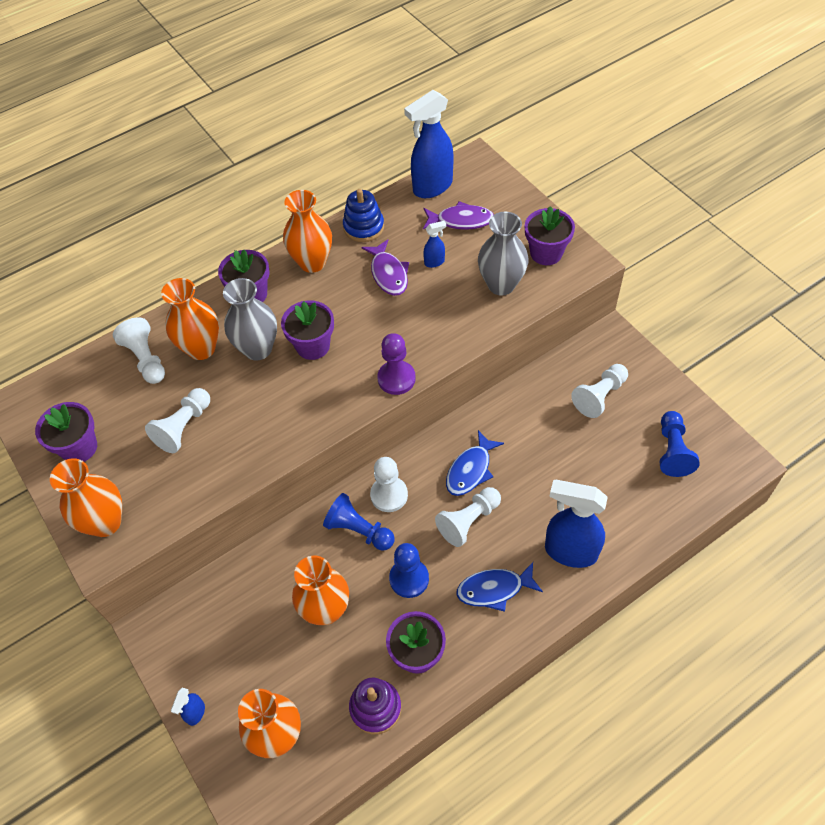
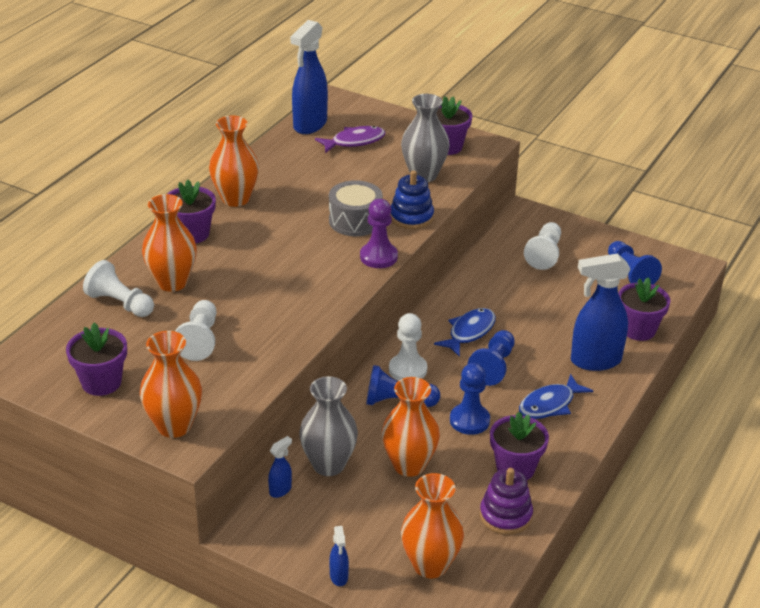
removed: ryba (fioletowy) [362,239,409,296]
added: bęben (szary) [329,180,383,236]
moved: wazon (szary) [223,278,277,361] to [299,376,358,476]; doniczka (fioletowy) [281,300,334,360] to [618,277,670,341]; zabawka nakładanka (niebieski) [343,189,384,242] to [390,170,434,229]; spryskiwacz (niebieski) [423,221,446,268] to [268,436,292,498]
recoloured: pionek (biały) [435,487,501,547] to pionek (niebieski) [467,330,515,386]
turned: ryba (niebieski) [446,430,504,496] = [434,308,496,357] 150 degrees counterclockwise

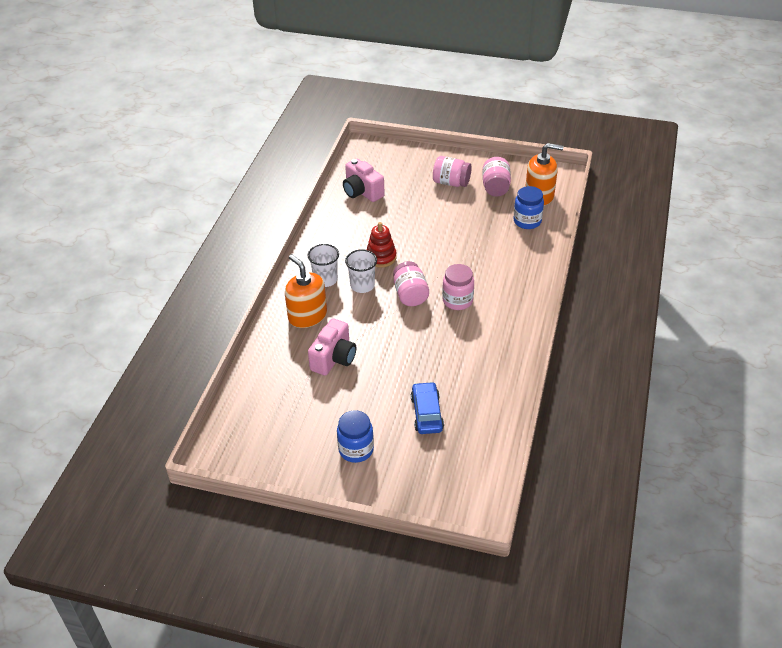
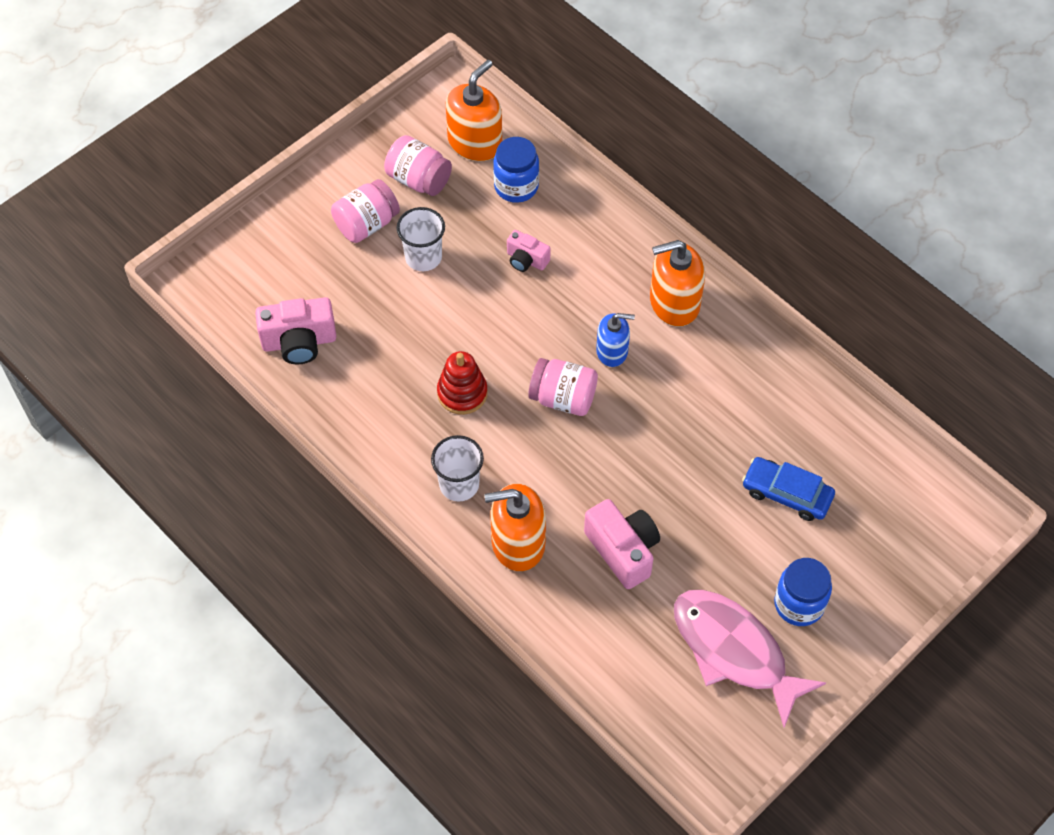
added: aparat fotograficzny (różowy) [507,230,551,272]; dozownik mydła (pomarańczowy) [650,240,705,327]; ryba (różowy) [674,590,826,728]
moved: szklanka (biały) [345,249,377,293] to [397,207,445,271]
replaced: słoik (różowy) [442,264,474,310] to dozownik mydła (niebieski) [596,313,635,367]

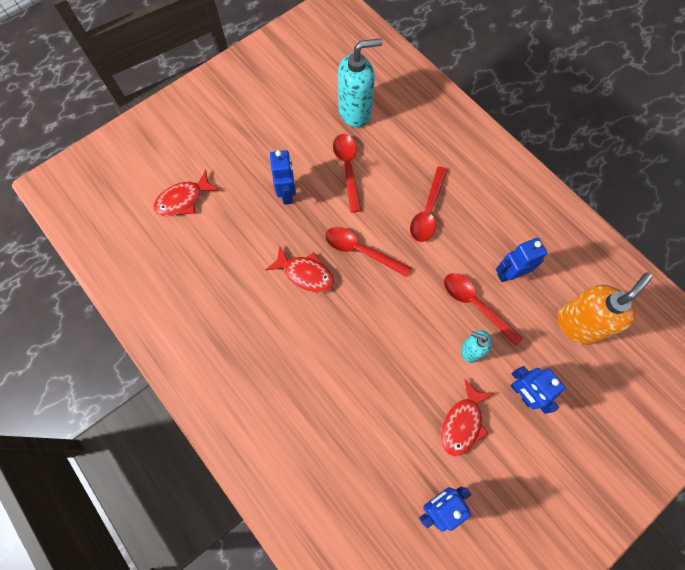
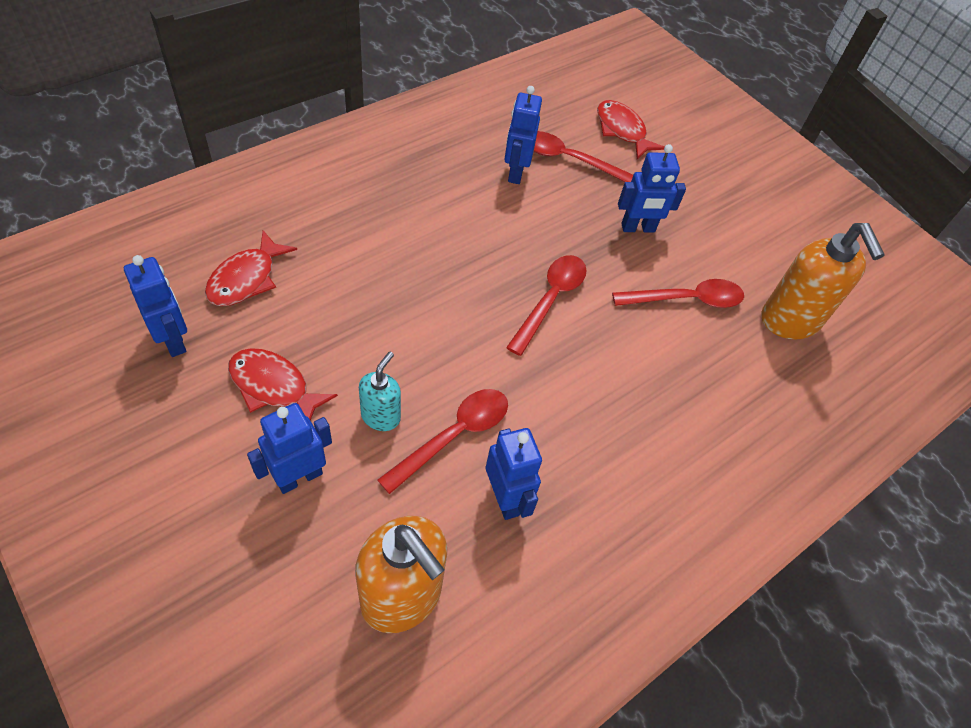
added: robot (niebieski) [504,86,542,184]
moved: ryba (czerwony) [266,246,334,293] to [205,231,297,306]; łyżka (czerwony) [410,166,447,242] to [534,131,633,182]
recoloured: dozownik mydła (turkusowy) [338,38,383,127] to dozownik mydła (pomarańczowy) [762,223,885,340]

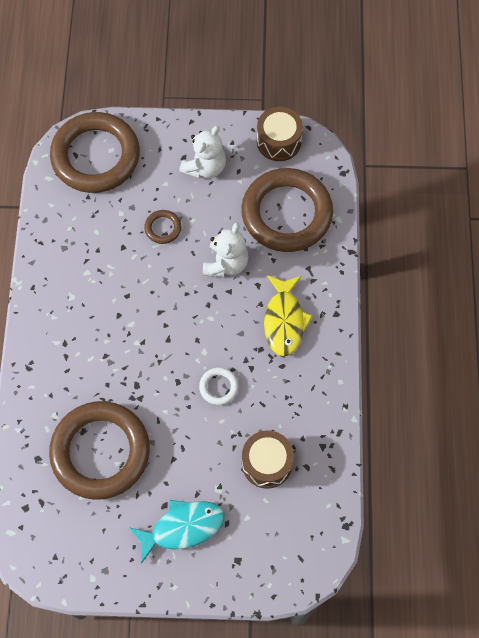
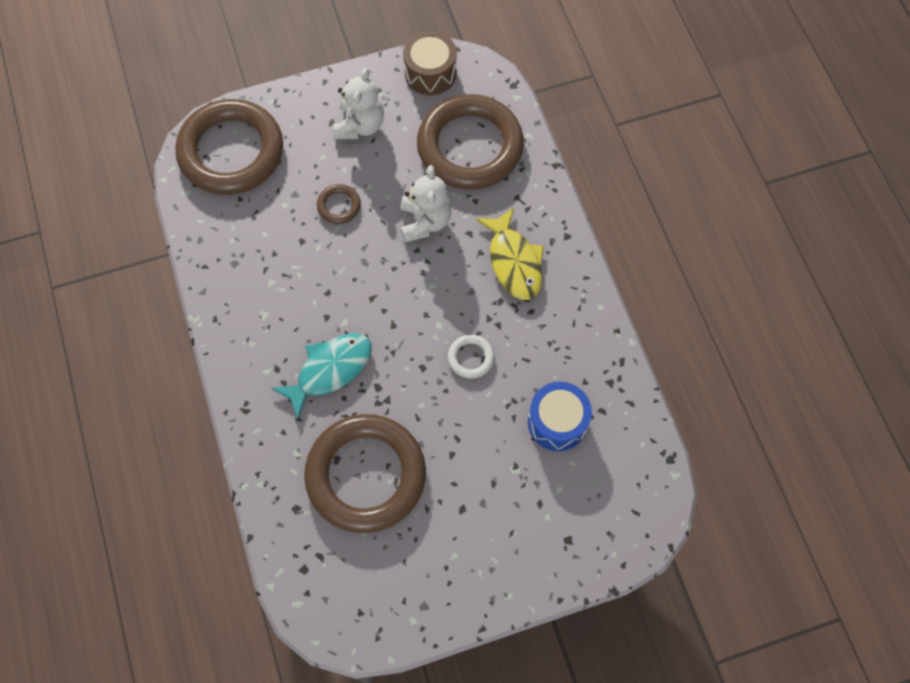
moved: ryba (turkusowy) [129,500,225,564] to [271,333,372,420]
recoloured: bęben (brązowy) [242,430,294,489] to bęben (niebieski) [528,382,592,451]

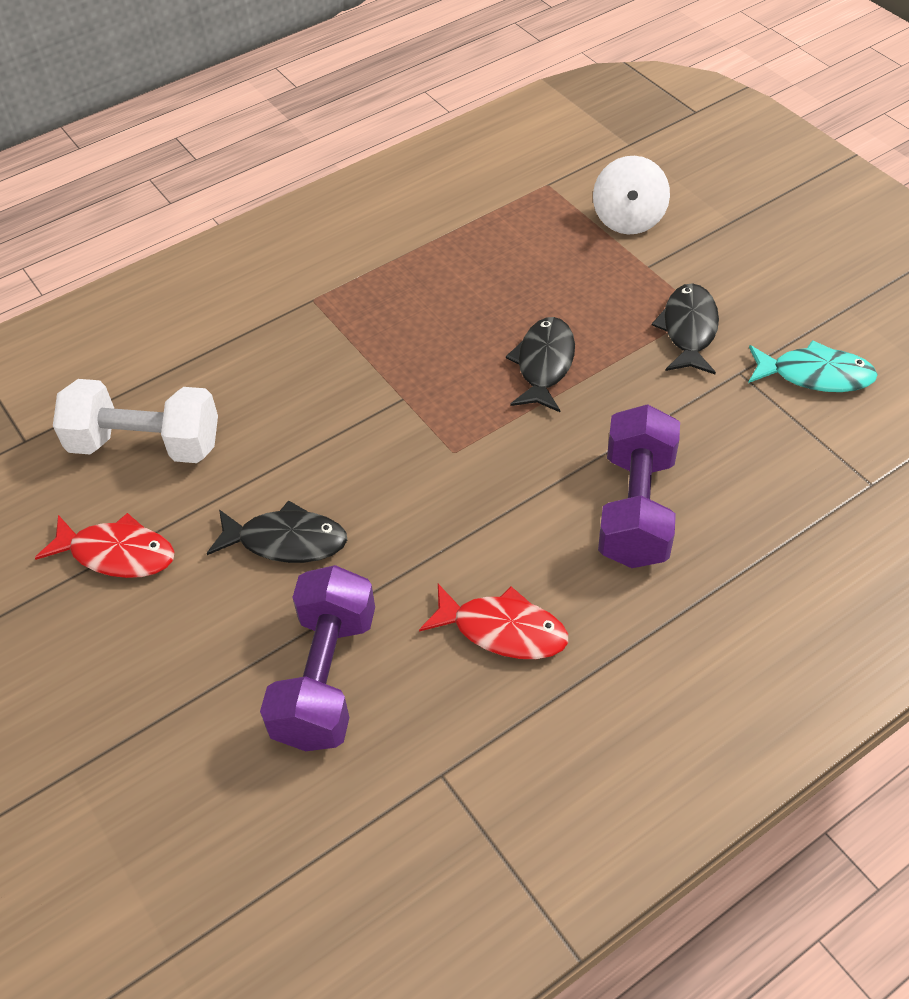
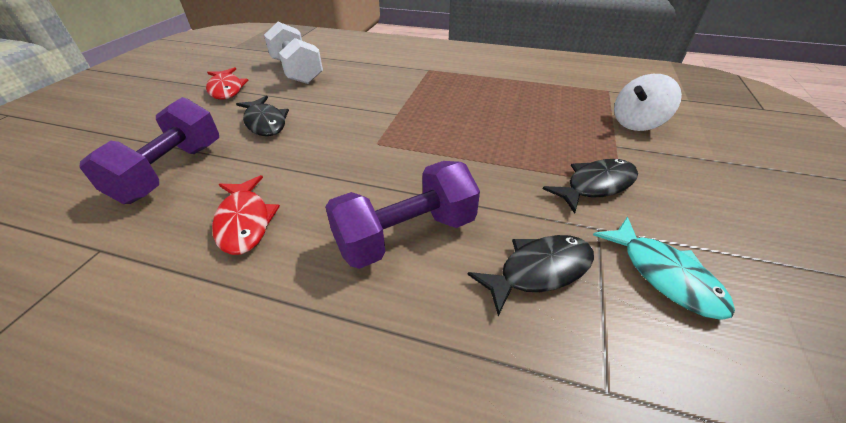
moved: ryba (czarny) [506,317,575,412] to [468,235,594,316]
turned: hantel (fioletowy) [260,565,375,751] = [79,97,219,204] 45 degrees counterclockwise

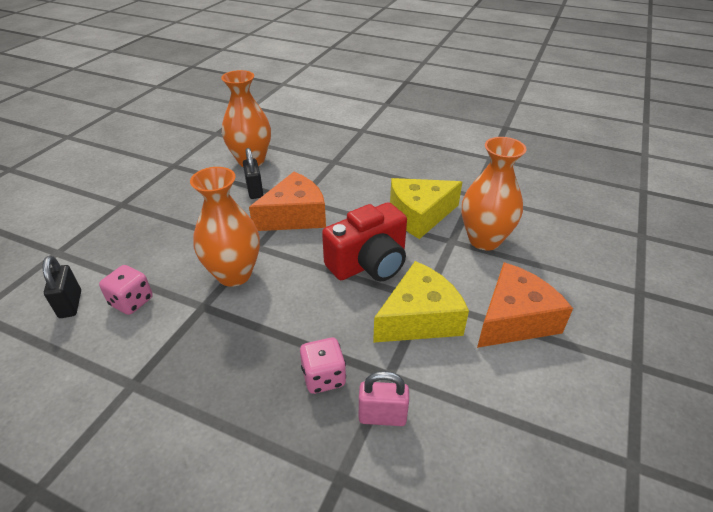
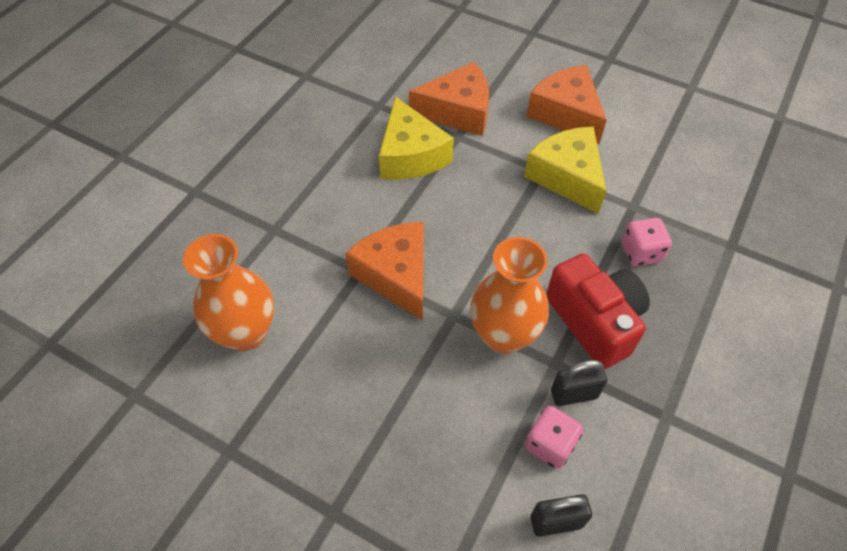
removed: kłódka (różowy) [359,371,409,426]
moved: kłódka (czarny) [243,148,263,199] to [551,360,607,406]; aparat fotograficzny (czerwony) [322,202,407,282] to [546,253,650,369]
replaced: wazon (pomarańczowy) [462,137,526,250] to ser (pomarańczowy) [409,62,489,136]

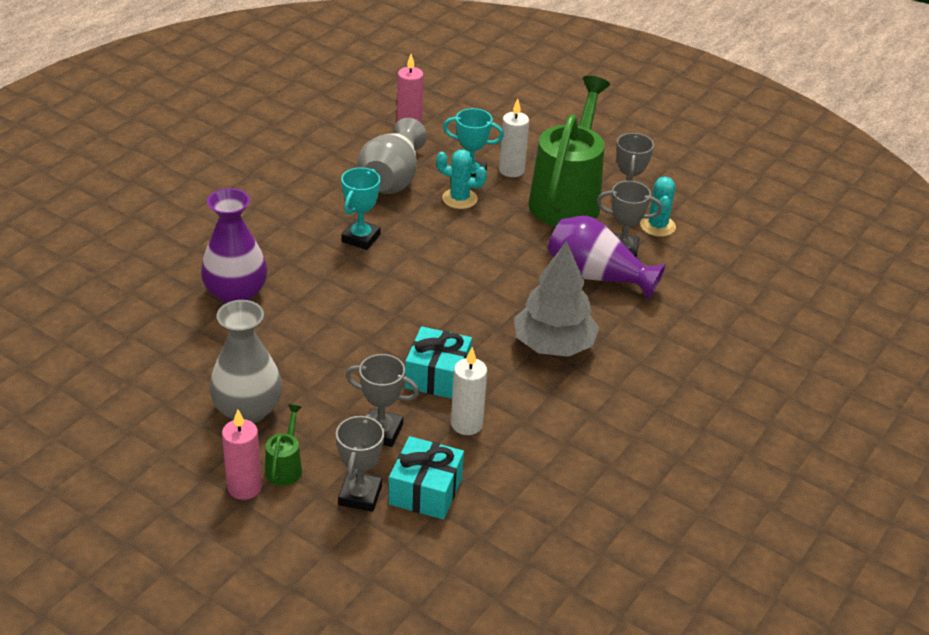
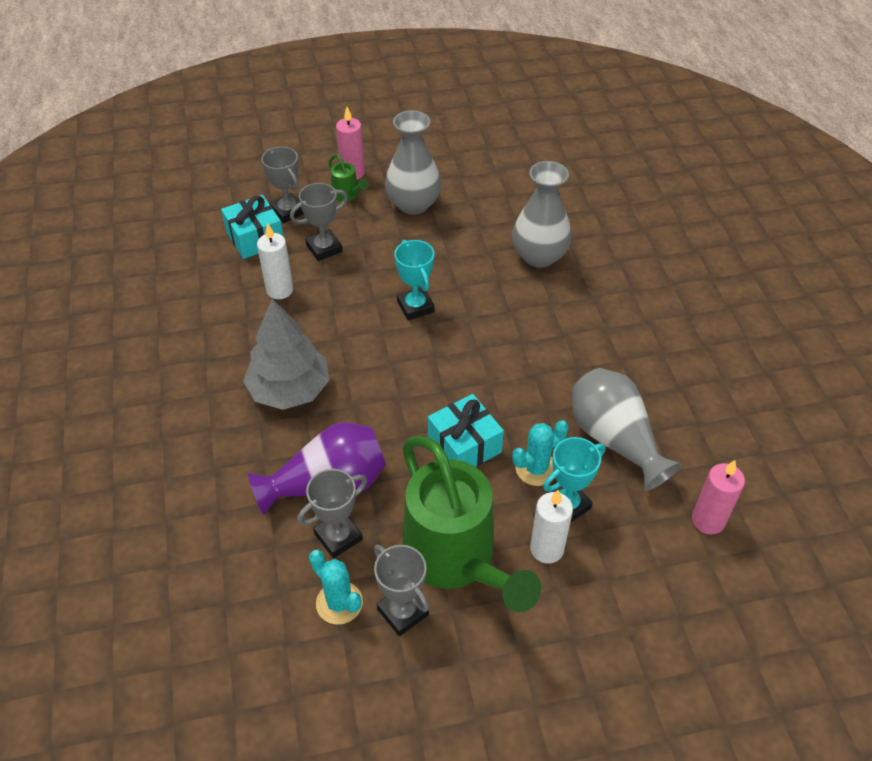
moved: puchar (turkusowy) [341,167,381,250] to [394,240,435,320]; prezent (turkusowy) [405,327,472,399] to [428,394,504,467]
recoloured: wazon (fioletowy) [201,188,267,304] to wazon (szary) [512,161,572,268]

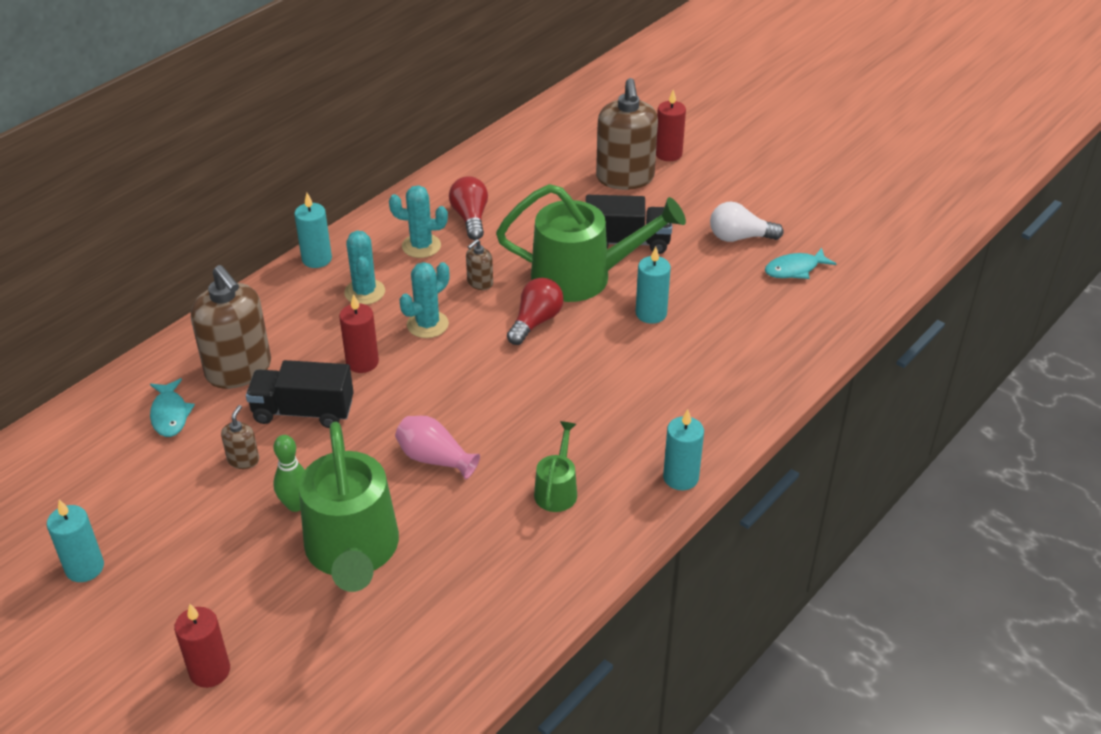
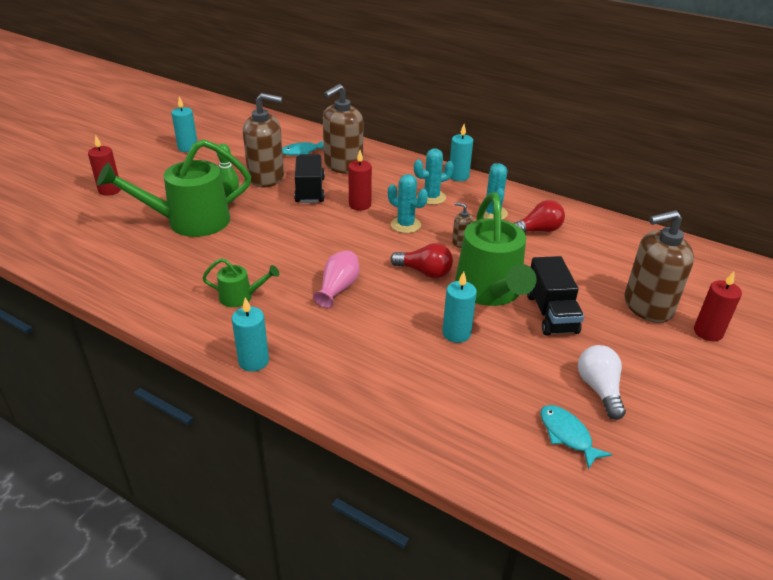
moved: wazon (różowy) [395,416,480,479] to [313,250,359,308]
resized: dozownik mydła (brązowy) [221,405,259,469] = [243,93,284,187] x2.26

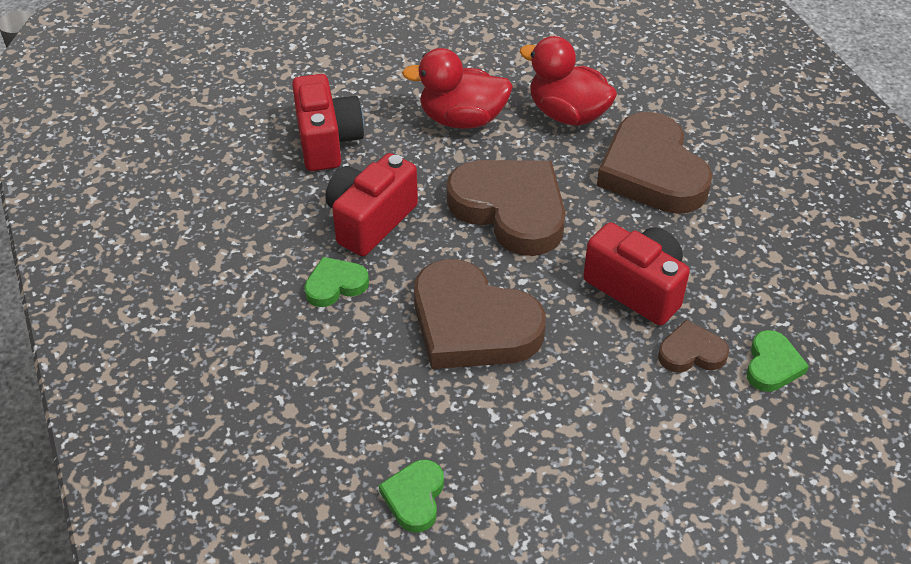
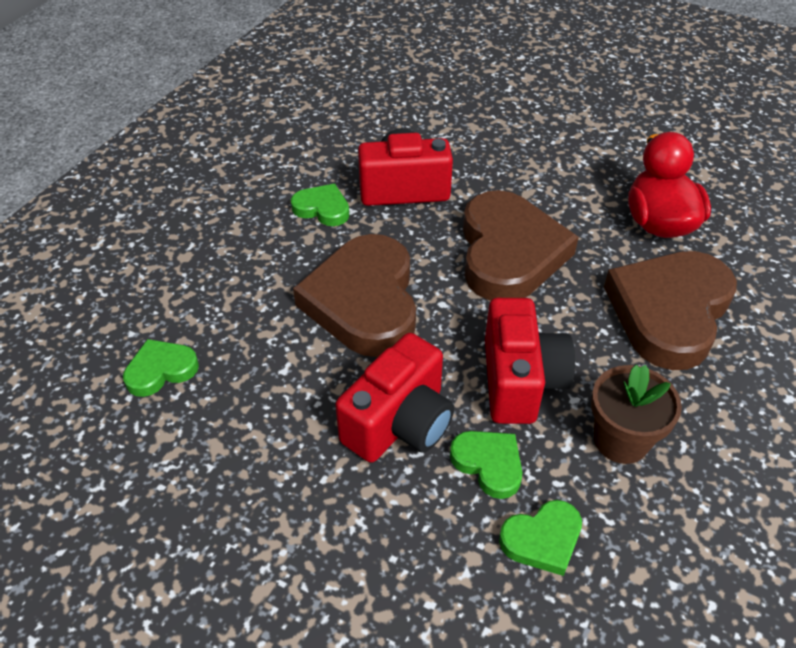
removed: kaczka (czerwony) [402,48,513,129]
added: doniczka (brązowy) [591,365,682,464]
moved: aparat fotograficzny (czerwony) [292,74,364,171] to [335,333,454,463]
recoloured: serce (brązowy) [658,320,729,373] to serce (zielony) [450,431,522,499]

